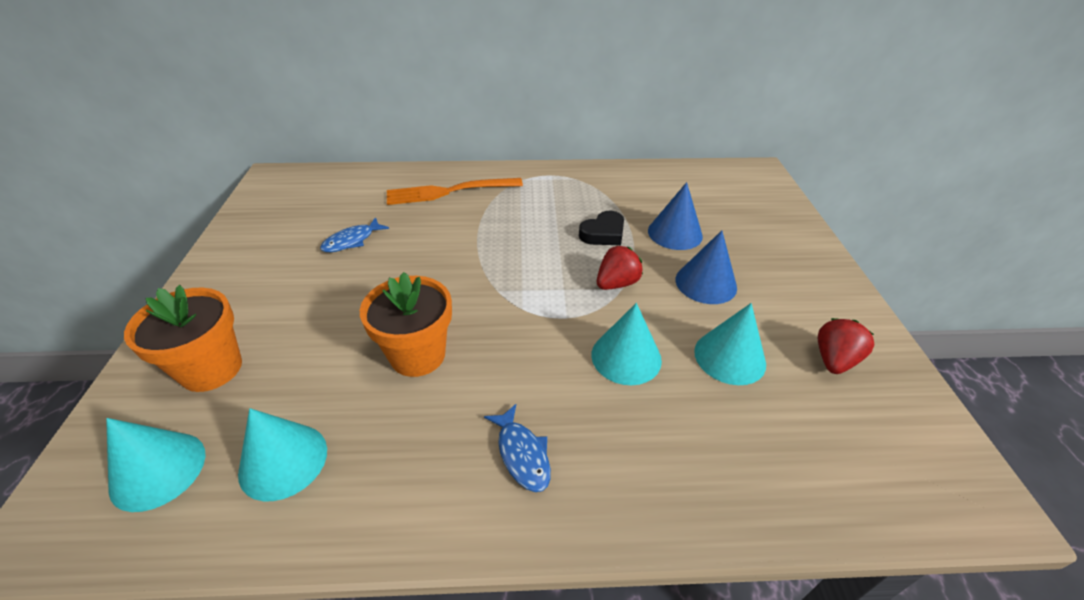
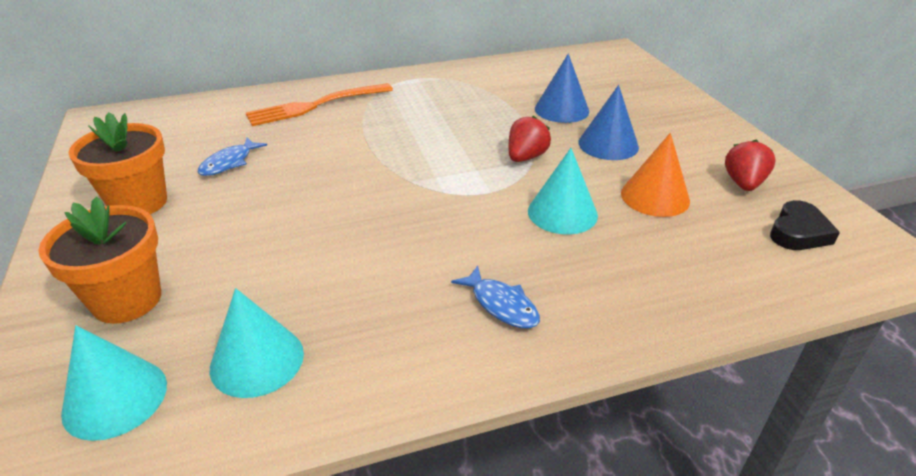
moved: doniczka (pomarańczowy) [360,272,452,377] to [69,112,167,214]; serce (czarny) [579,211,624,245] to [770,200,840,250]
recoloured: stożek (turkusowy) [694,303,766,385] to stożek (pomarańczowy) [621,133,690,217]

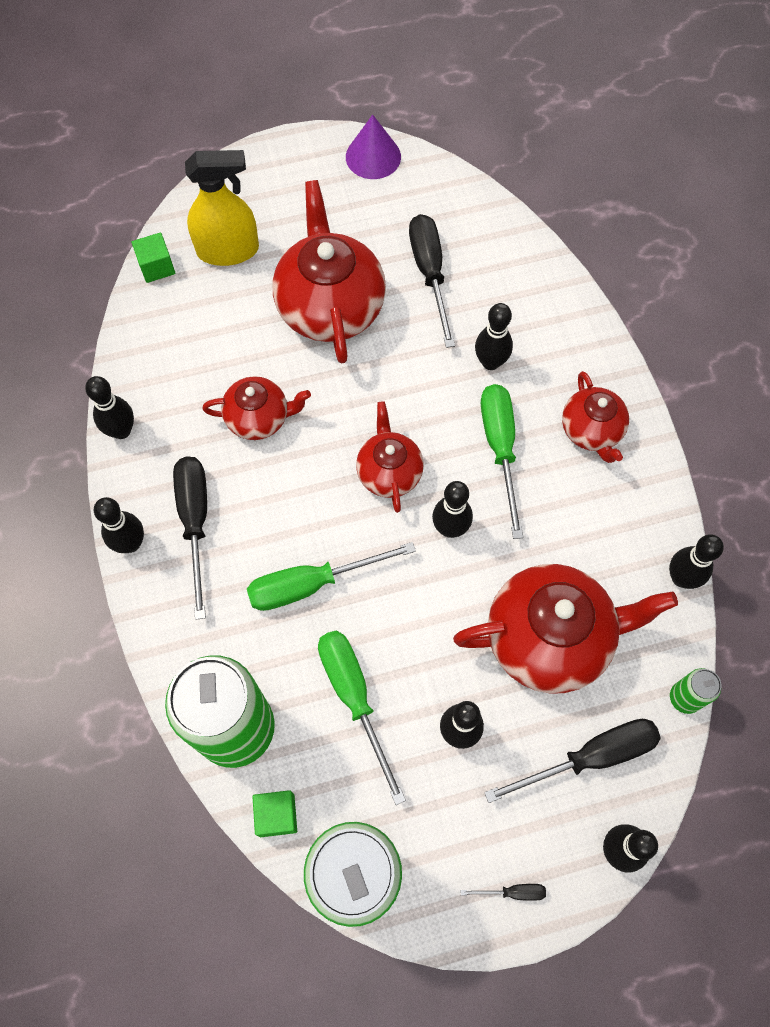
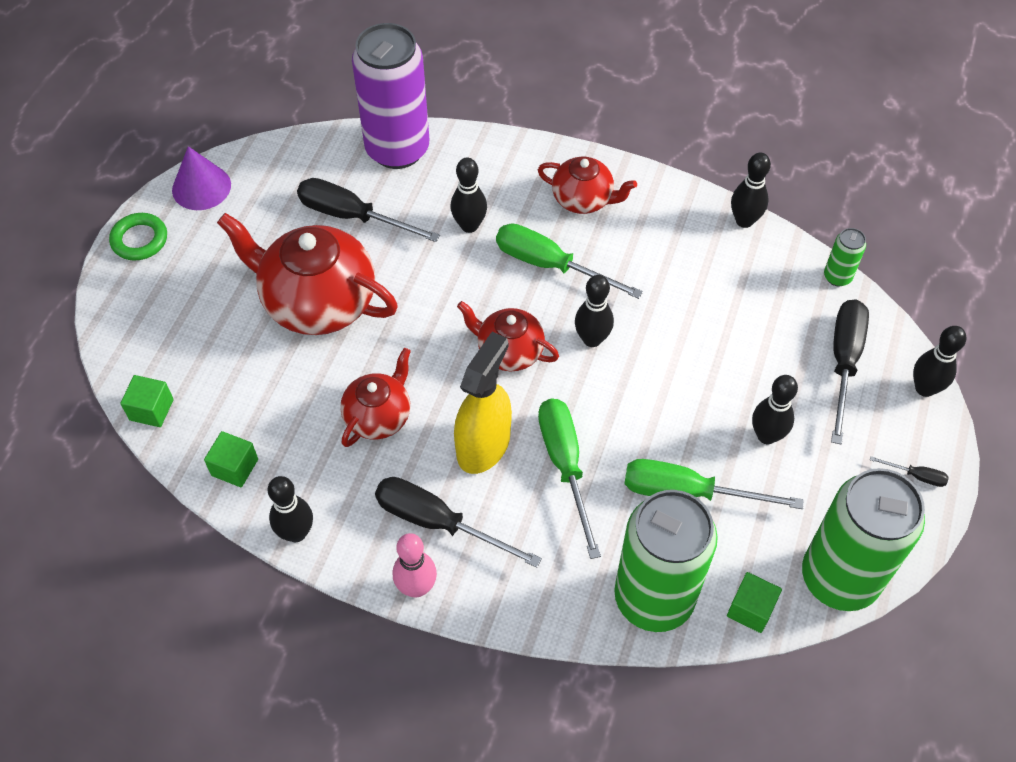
removed: imbryk (czerwony) [453,564,678,694]
added: pierścień (zielony) [109,213,167,261]; sześcian (zielony) [204,431,258,487]; puszka (fioletowy) [352,23,429,169]
moved: spryskiwacz (żółty) [185,150,259,266] to [454,332,512,474]
recoloured: kręgiel (czarny) [94,497,144,553] to kręgiel (różowy) [393,533,437,597]
turned: śrubokręt (zielony) [247,542,416,611] = [538,399,601,559] 150 degrees clockwise; śrubokręt (czarny) [461,884,546,901] = [870,456,949,487] 75 degrees clockwise

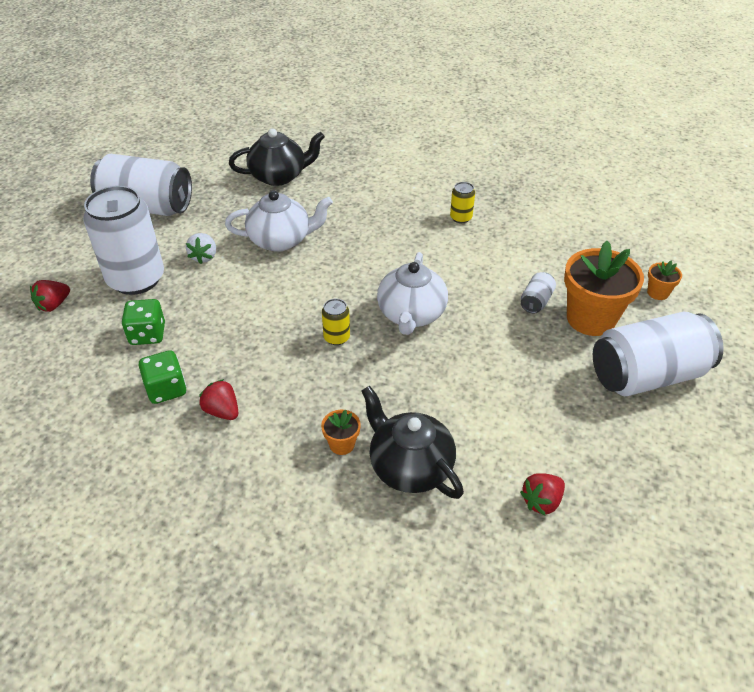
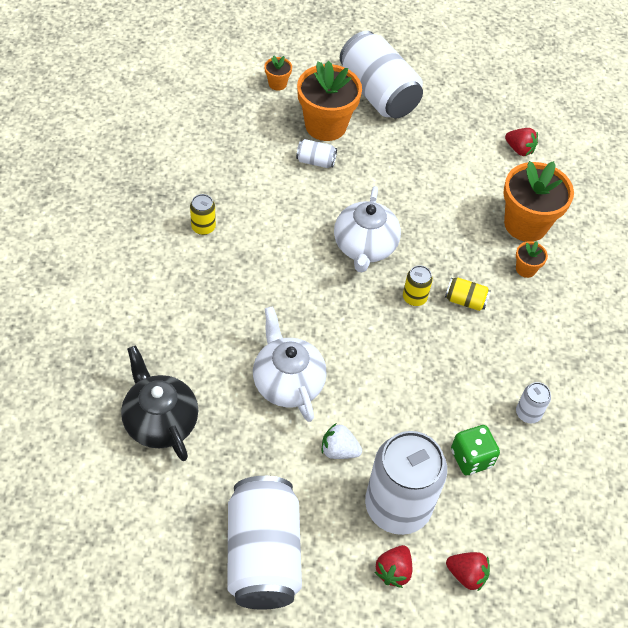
added: puszka (żółty) [445,277,491,311]
moved: truskawka (czerwony) [199,379,238,420] to [375,545,412,588]
replaced: kostka do gry (zielony) [139,350,187,404] to puszka (biały) [516,382,551,423]; imbryk (czarny) [361,386,464,499] to doniczka (pomarańczowy) [504,161,574,242]
turned: truskawka (biały) [186,233,216,264] = [322,423,362,459] 150 degrees counterclockwise; imbryk (biały) [377,252,448,335] = [334,186,401,272] 105 degrees clockwise

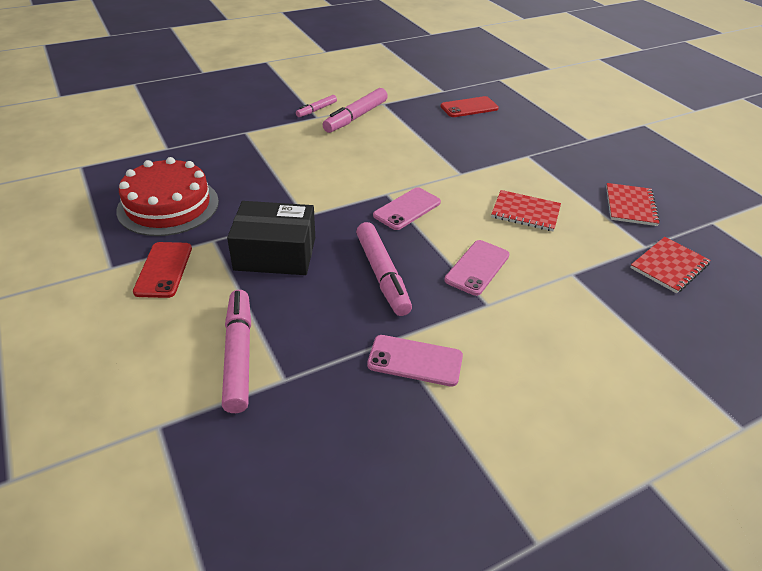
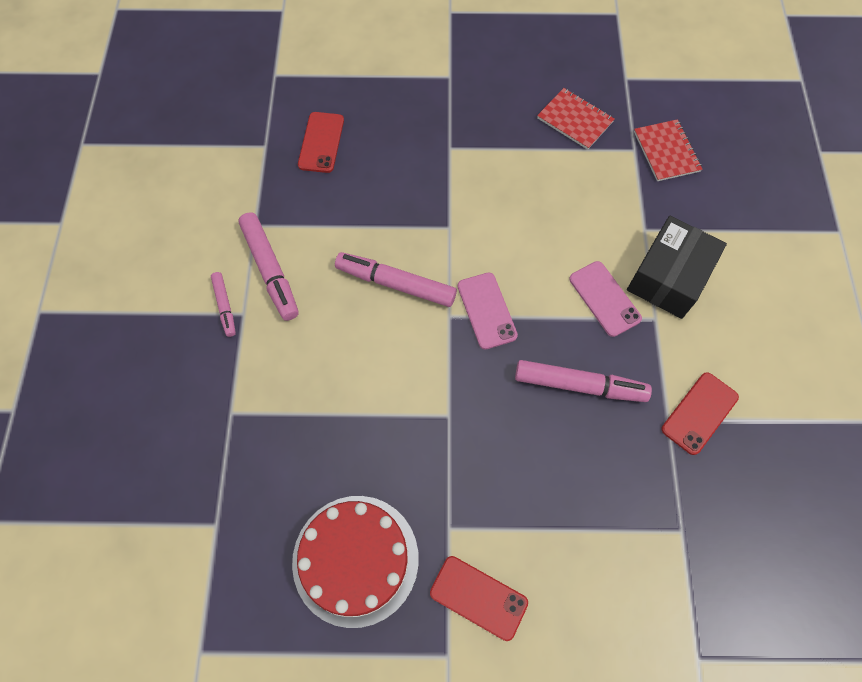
removed: zeszyt (czerwony) [491,190,561,231]
moved: flamaster (różowy) [222,290,251,413] to [335,252,457,307]; pudełko (czarny) [227,201,315,275] to [627,216,727,319]
recoloured: telefon (różowy) [367,335,463,387] to telefon (czerwony) [662,372,739,455]

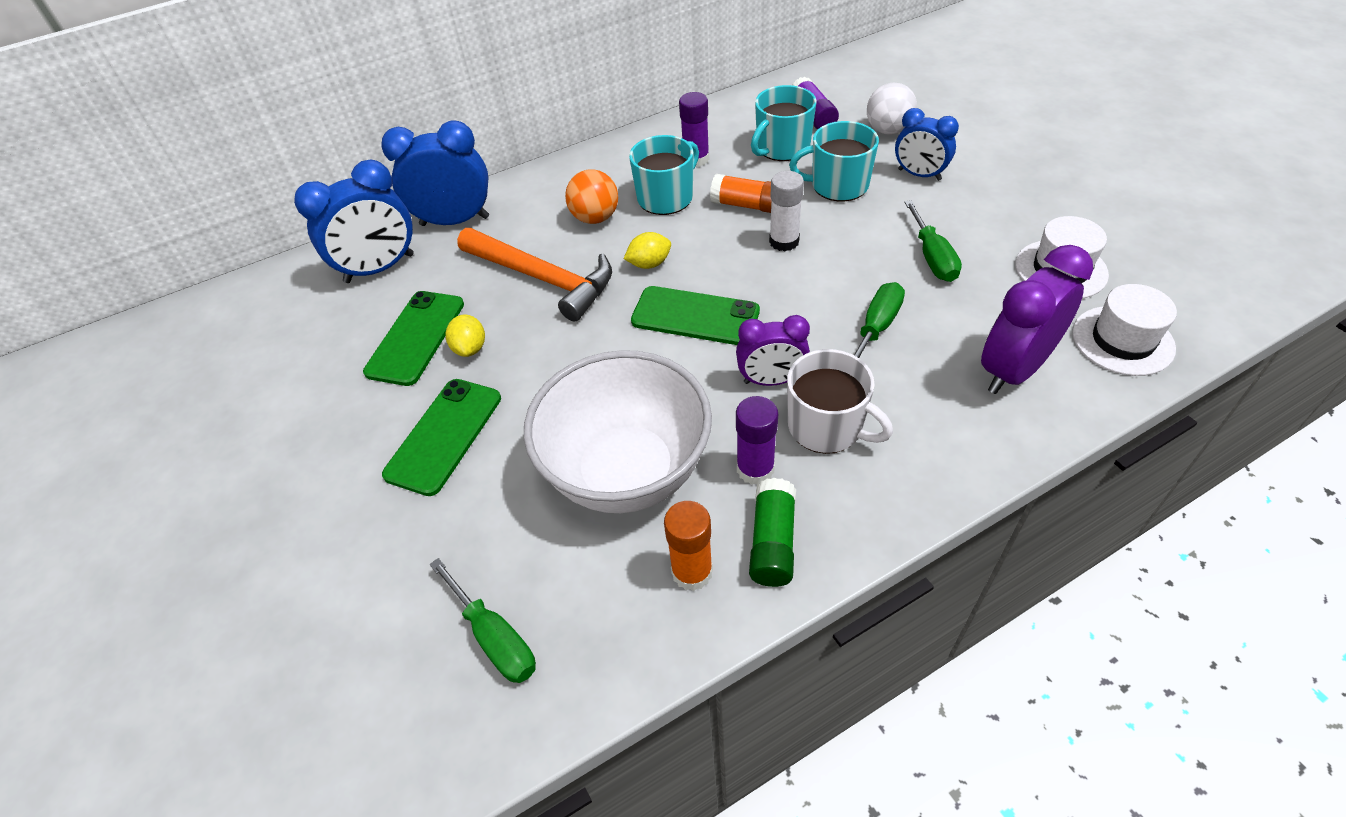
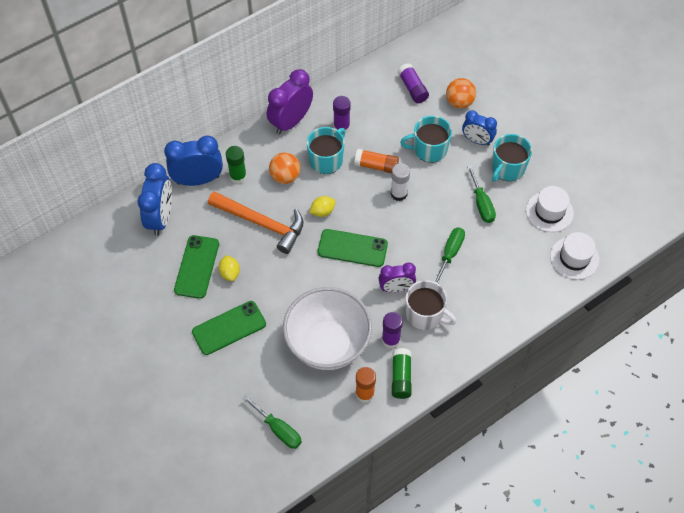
added: klej w sztyfcie (zielony) [226,146,247,184]
moved: kubek (turkusowy) [751,85,817,161] to [492,134,532,182]; budzik (fioletowy) [981,245,1093,394] to [267,69,313,134]
recoloured: piłka (biały) [867,83,917,135] to piłka (pomarańczowy) [446,78,476,109]
turned: budzik (niebieski) [294,160,414,283] = [138,163,172,236] 45 degrees counterclockwise; telefon (zielony) [382,379,501,496] = [192,301,266,355] 45 degrees clockwise

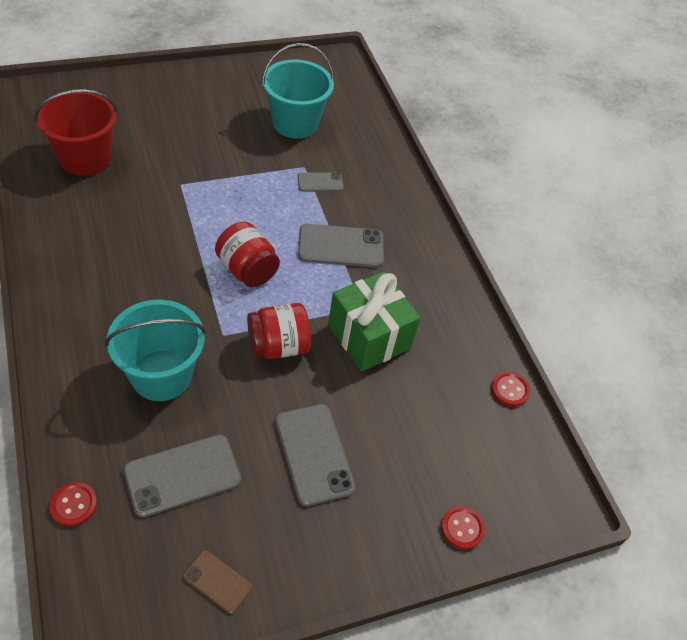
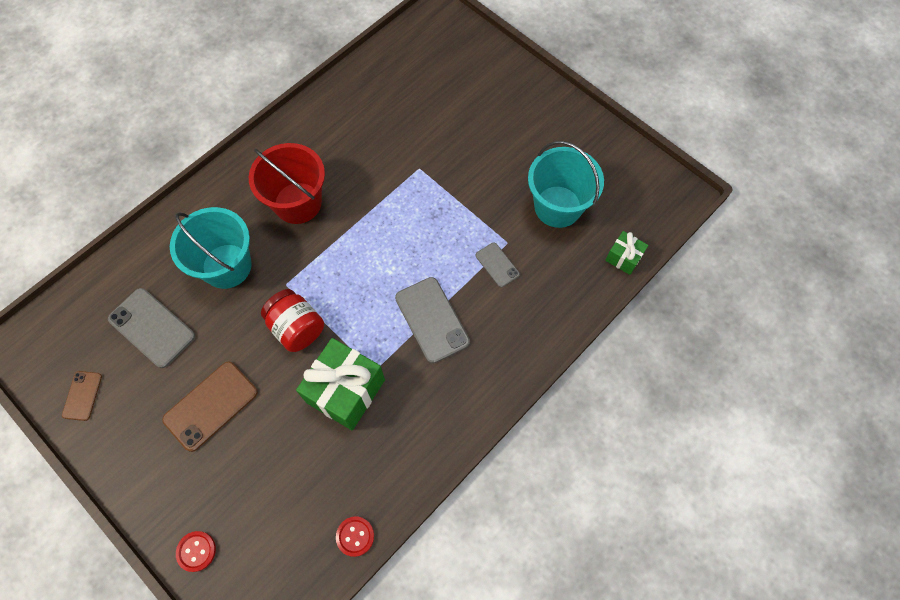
removed: guzik (czerwony) [49,482,97,527]; słoik (czerwony) [215,222,280,287]
added: prezent (zielony) [605,231,648,275]
moved: wiadro (czerwony) [34,89,118,176] to [249,143,325,224]
recoloured: telefon (szary) [275,404,356,506] to telefon (brązowy) [162,361,258,452]

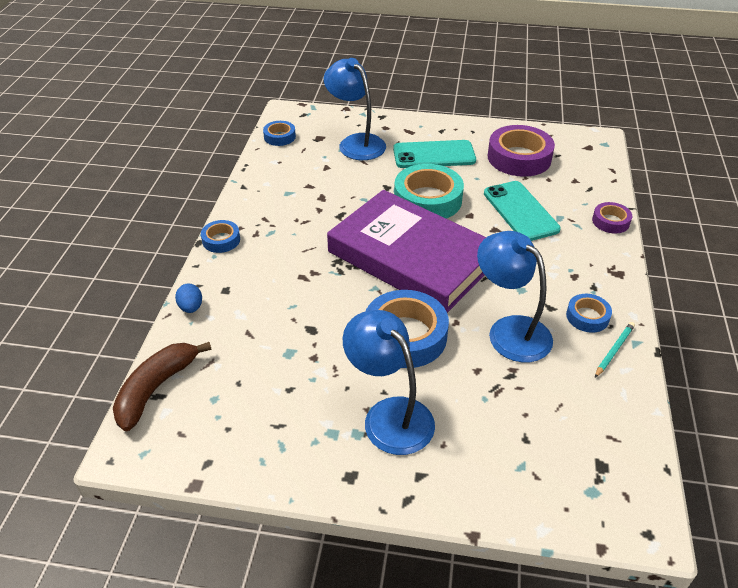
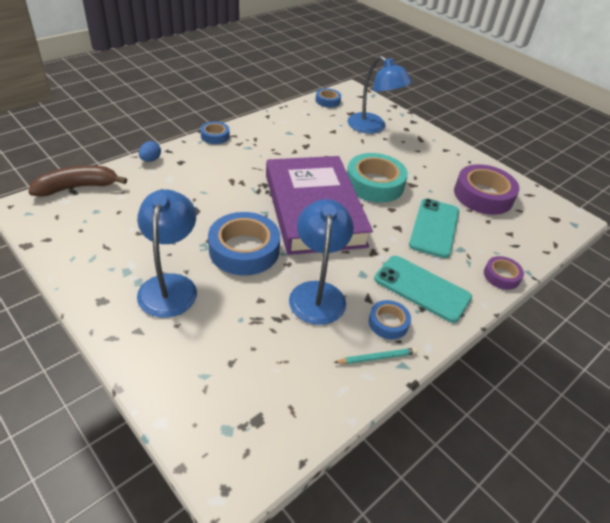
moved: telefon (turkusowy) [393,140,476,168] to [374,256,472,323]
turned: lampka (niebieski) [324,58,386,160] = [347,56,412,134] 135 degrees clockwise

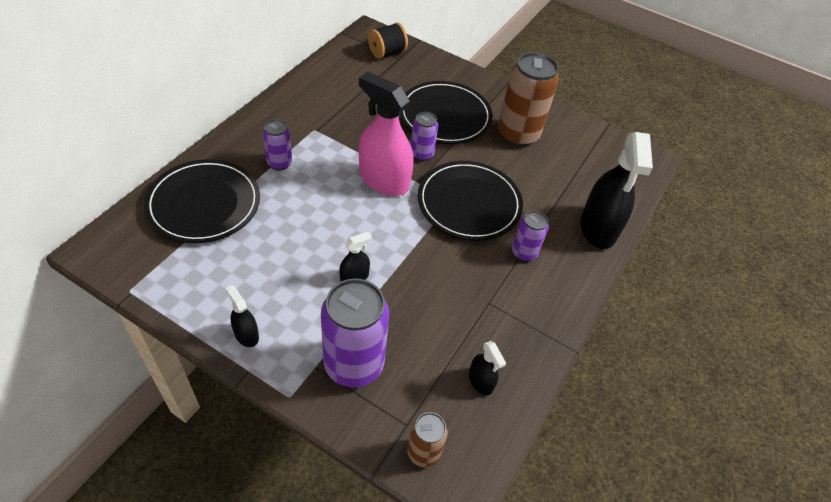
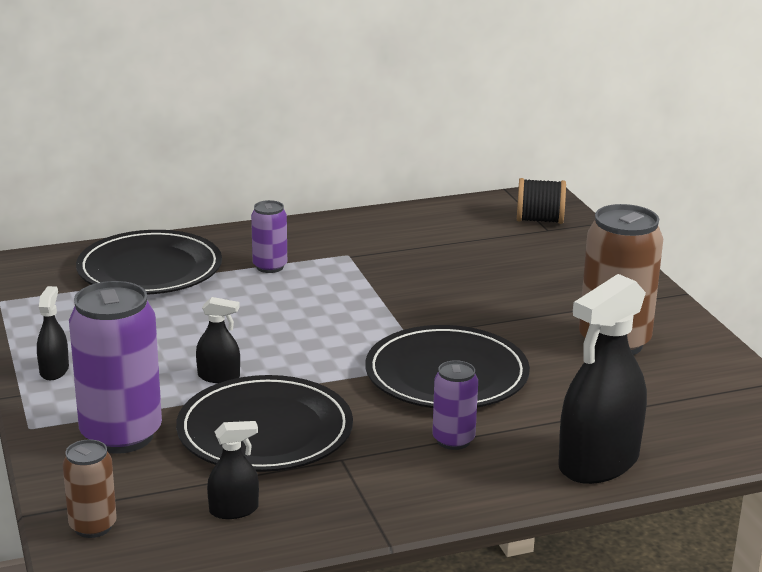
removed: spryskiwacz (różowy) [359,72,414,196]; puszka (fioletowy) [411,112,438,161]
moved: talerz (czarny) [400,81,493,144] to [176,375,353,472]
turned: spryskiwacz (czarny) [469,341,506,396] = [207,421,259,519] 120 degrees counterclockwise

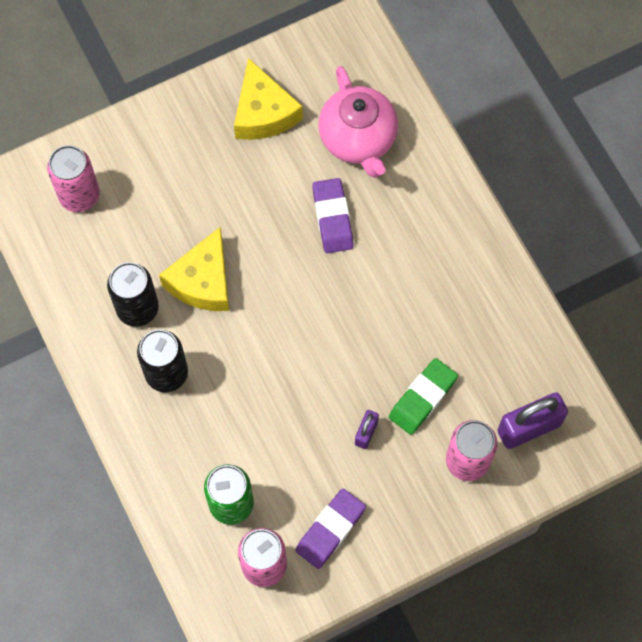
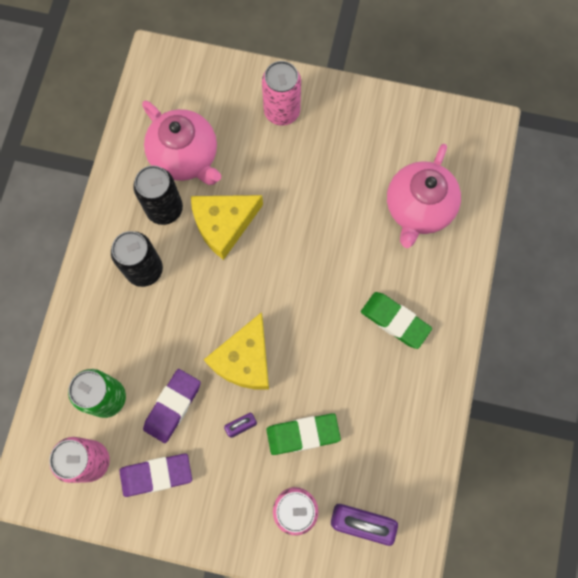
added: imbryk (różowy) [142,100,221,185]; gumka do mazania (zielony) [361,292,432,349]
moved: puszka (różowy) [47,145,100,212] to [262,61,301,126]; ser (żółty) [234,58,303,140] to [204,312,269,389]; gumka do mazania (fioletowy) [312,178,354,253] to [143,369,201,443]

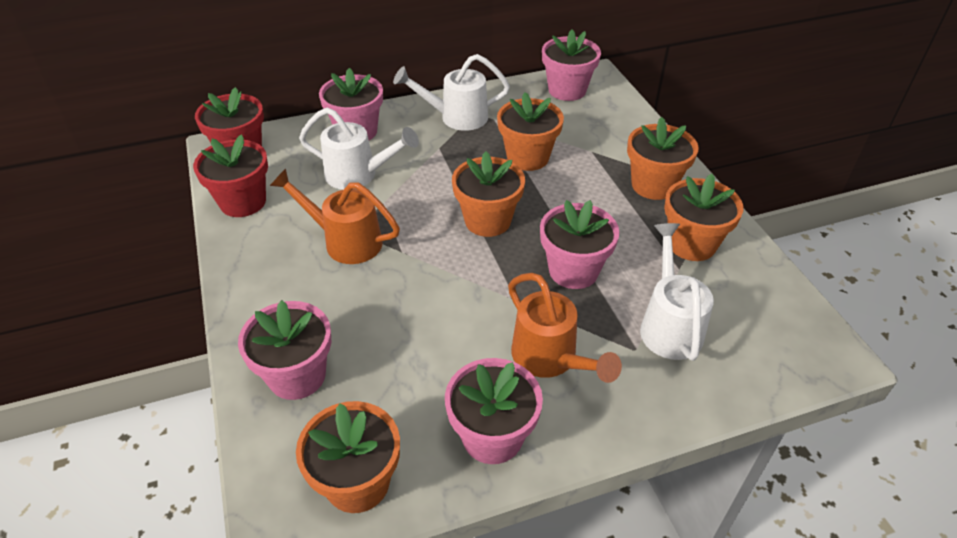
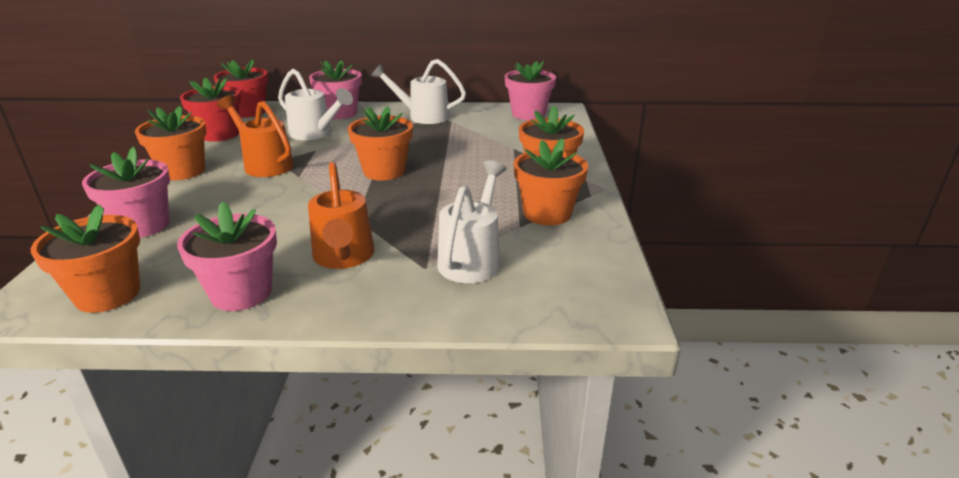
removed: doniczka (różowy) [540,200,619,289]
moved: doniczka (pomarańczowy) [497,92,564,171] to [135,106,207,180]

